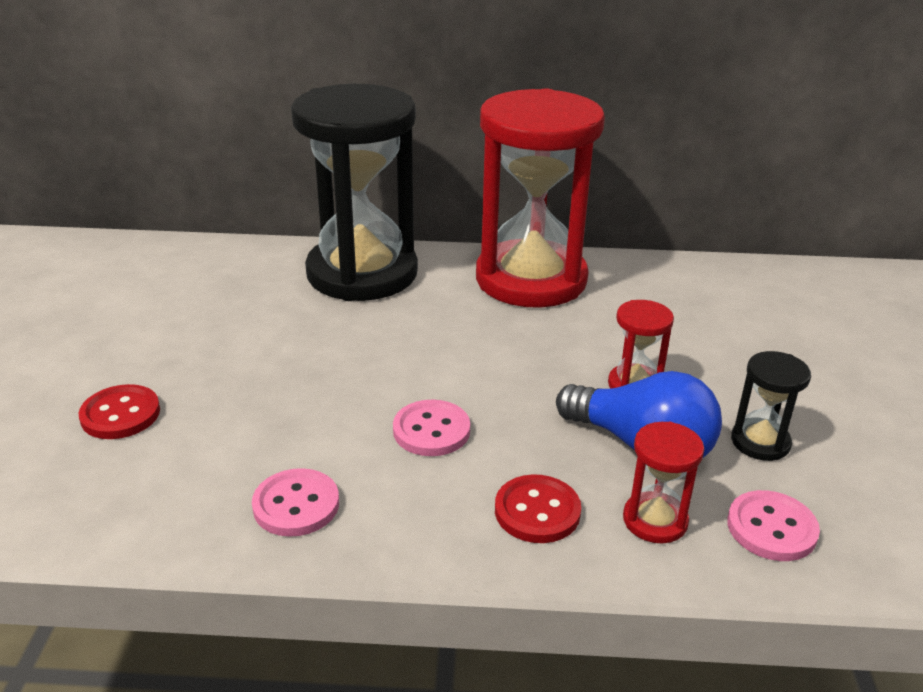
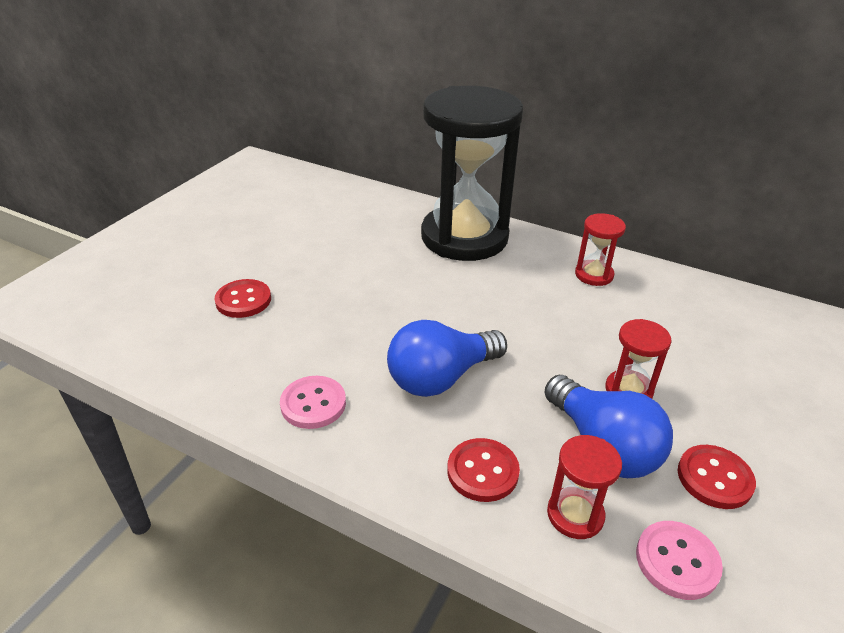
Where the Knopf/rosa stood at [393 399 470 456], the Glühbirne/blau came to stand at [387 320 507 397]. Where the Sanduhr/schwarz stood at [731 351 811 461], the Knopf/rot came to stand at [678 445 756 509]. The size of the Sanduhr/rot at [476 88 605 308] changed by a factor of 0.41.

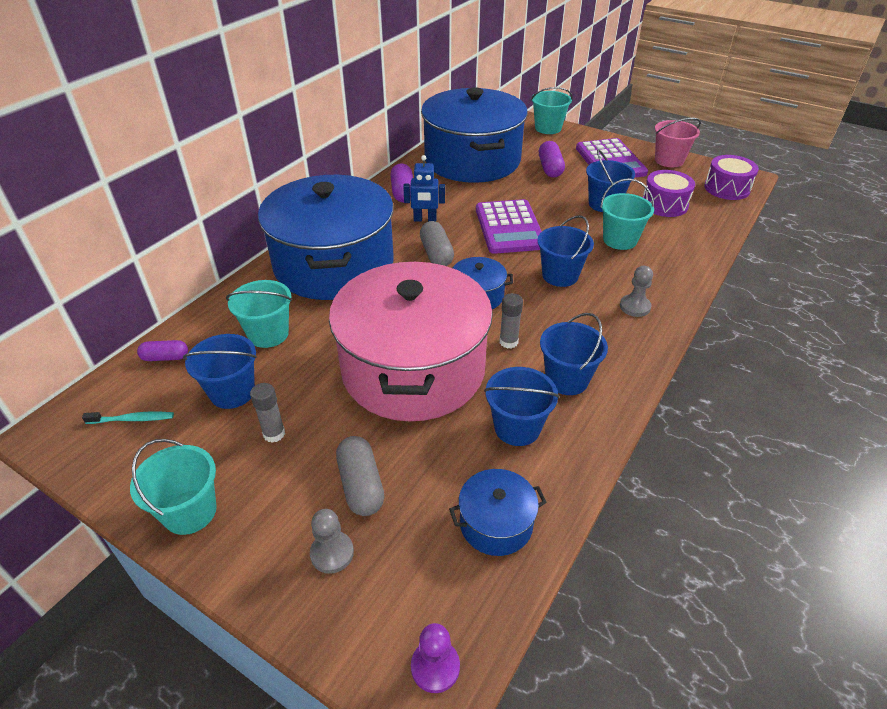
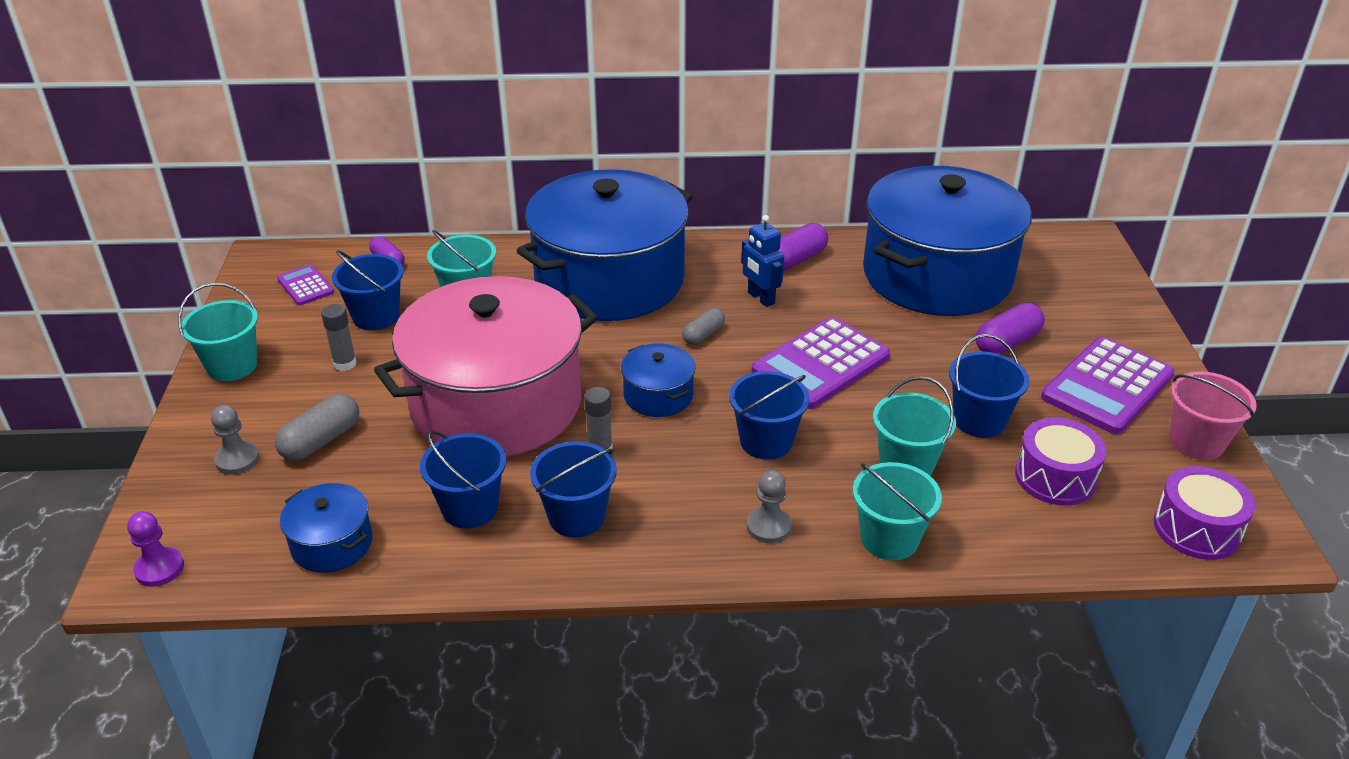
The Eimer/türkis ended up elsewhere, having gone from [531 87 573 134] to [853 462 942 561]. Where the Zahnbürste/türkis stood at [82 412 174 424], the Taschenrechner/lila came to stand at [277 265 334 305]. The size of the Kapsel/grau at [420 221 454 266] changed by a factor of 0.65.

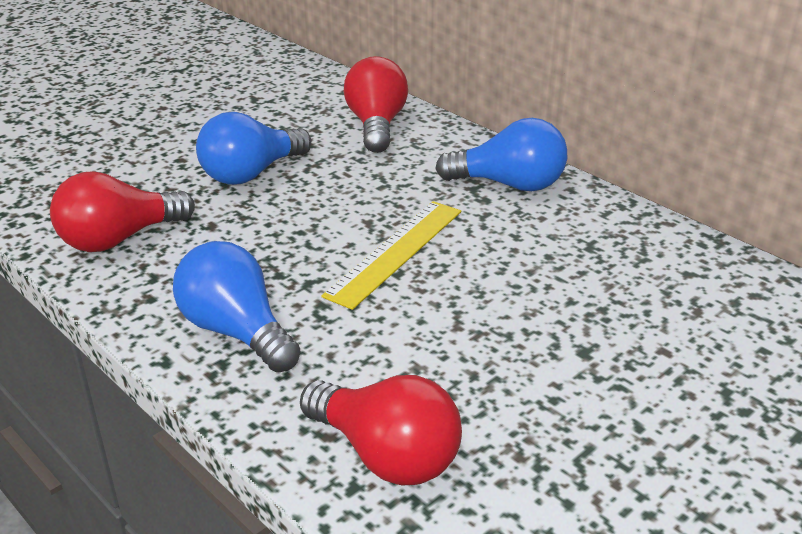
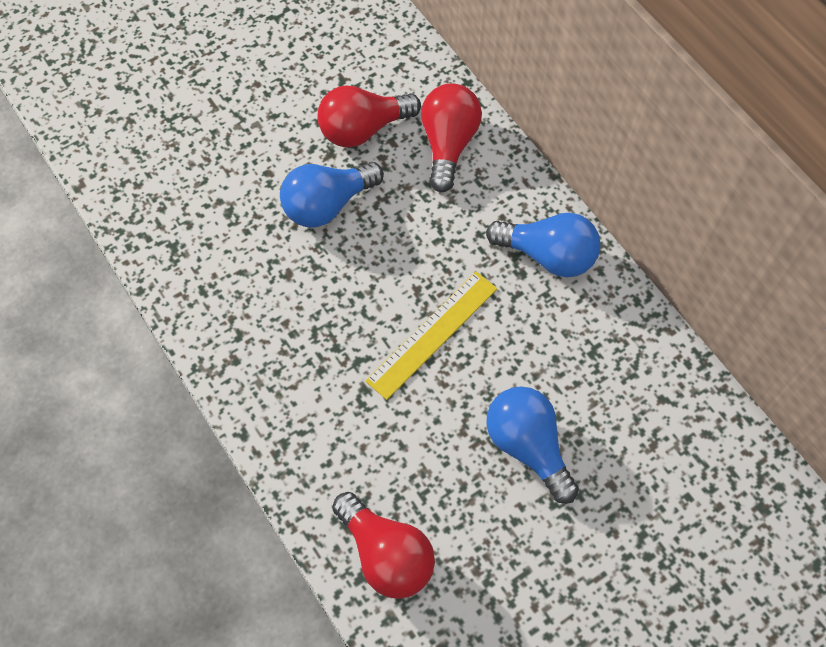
The Glühbirne/rot ended up elsewhere, having gone from [50 171 195 252] to [318 85 421 148]. The Glühbirne/blau ended up elsewhere, having gone from [173 241 300 372] to [486 387 579 504].

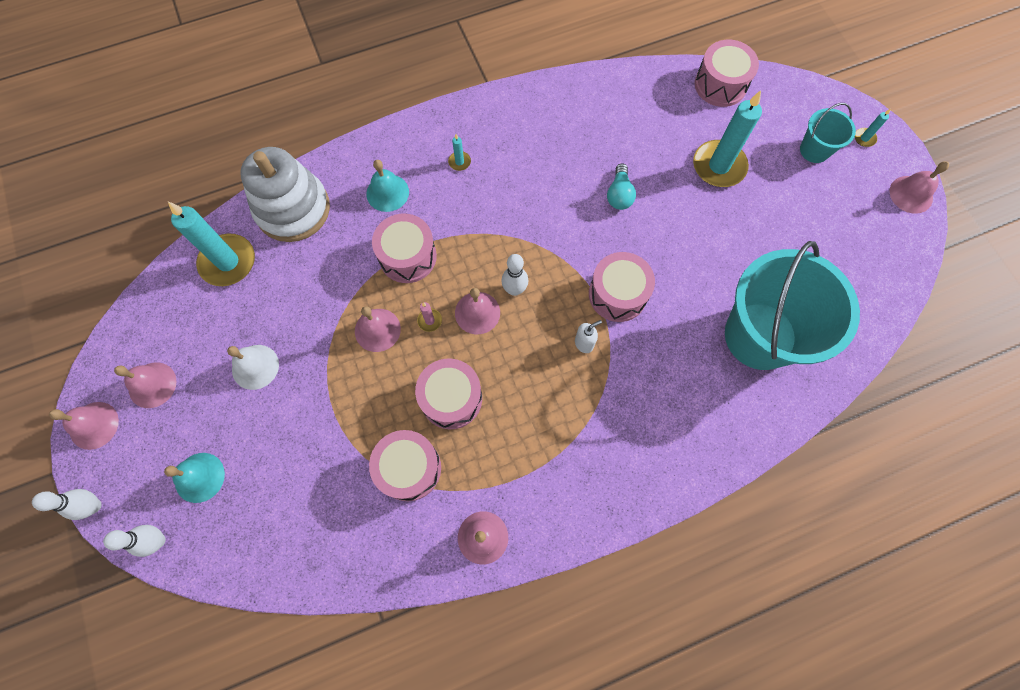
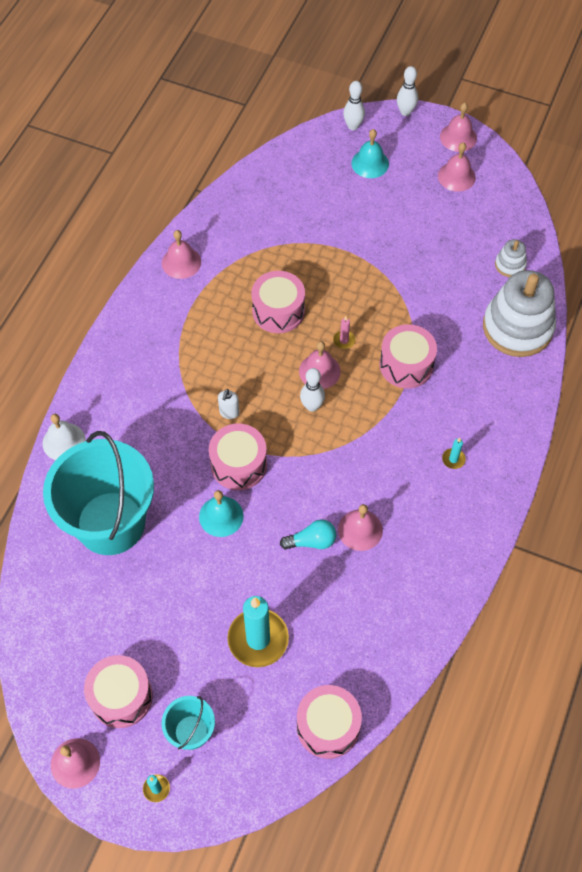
The Glocke/weiß ended up elsewhere, having gone from [227 345 279 390] to [43 414 86 460]. The Glocke/rosa ended up elsewhere, having gone from [355 306 401 352] to [338 504 383 551]. The Glocke/türkis ended up elsewhere, having gone from [366 160 409 212] to [199 490 244 537]. The Trommel/rosa ended up elsewhere, having gone from [369 430 441 501] to [84 655 153 728]. Where the Kerze/türkis stood at [168 202 255 286], the Stapelspielzeug/weiß came to stand at [495 239 527 277]. The Glühbirne/türkis at [607 163 636 210] ended up facing another way, 120 degrees clockwise from before.

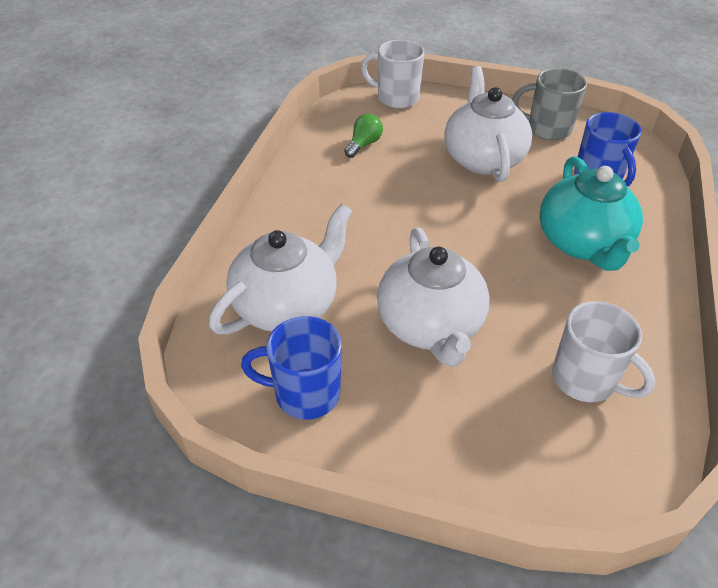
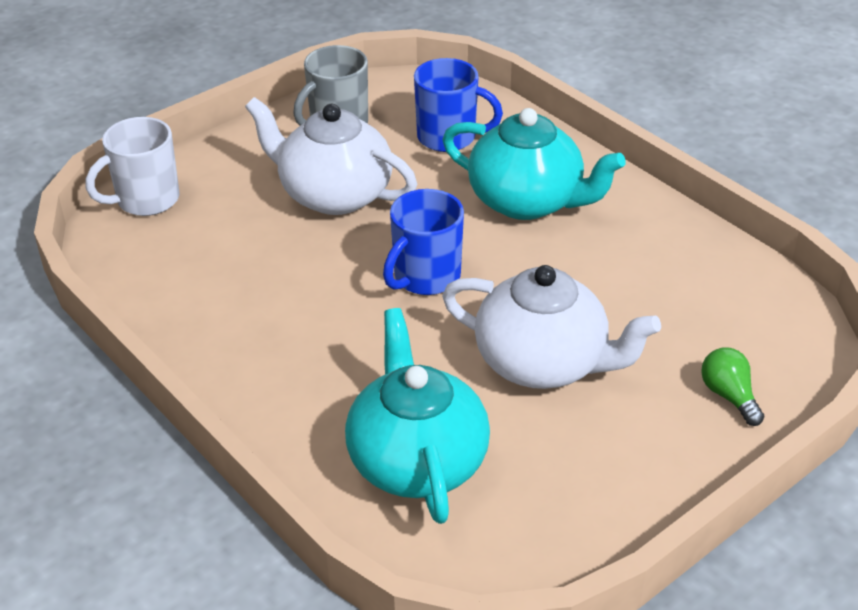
The second view lost the Tasse/weiß at [552 301 655 402]. The Tasse/blau ended up elsewhere, having gone from [241 316 342 420] to [383 189 464 295]. The Glühbirne/grün ended up elsewhere, having gone from [344 114 383 158] to [701 347 764 426]. What was the Teekanne/weiß at [209 204 352 335] turned into the Teekanne/türkis at [345 308 490 524].

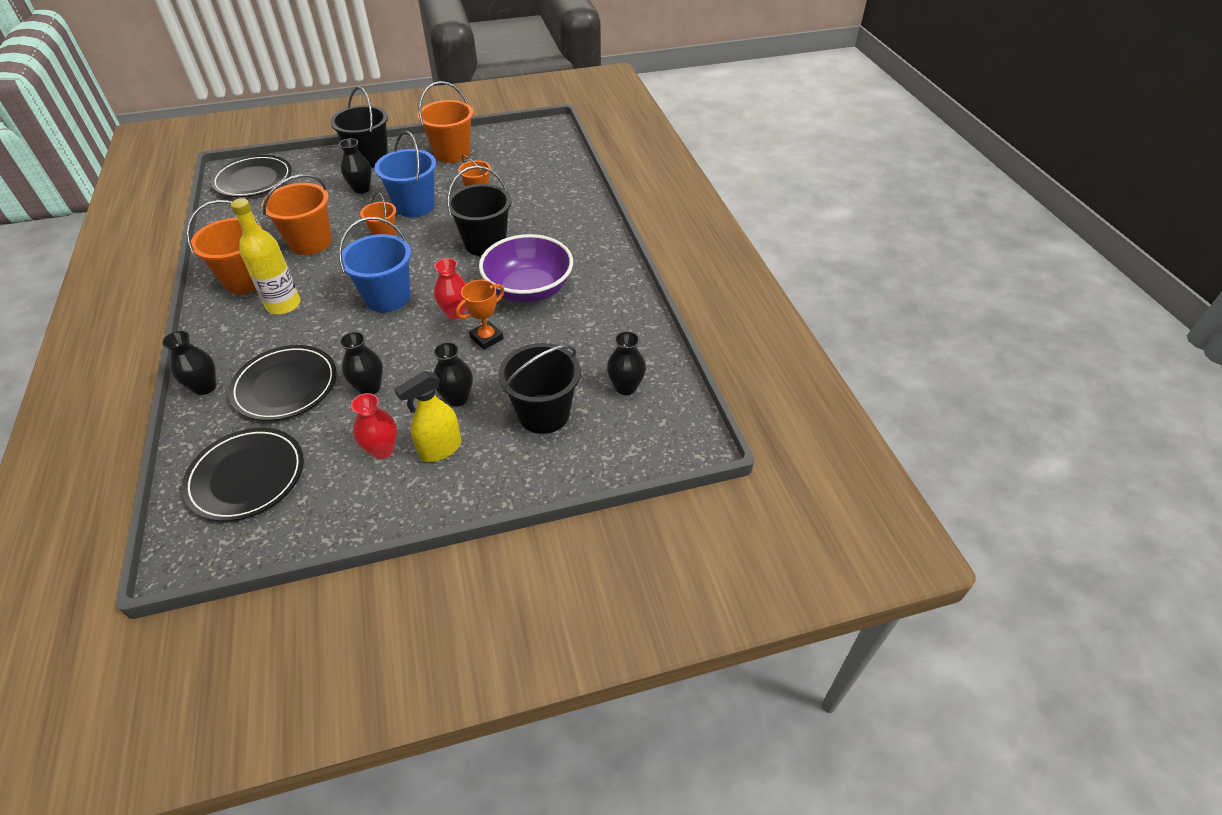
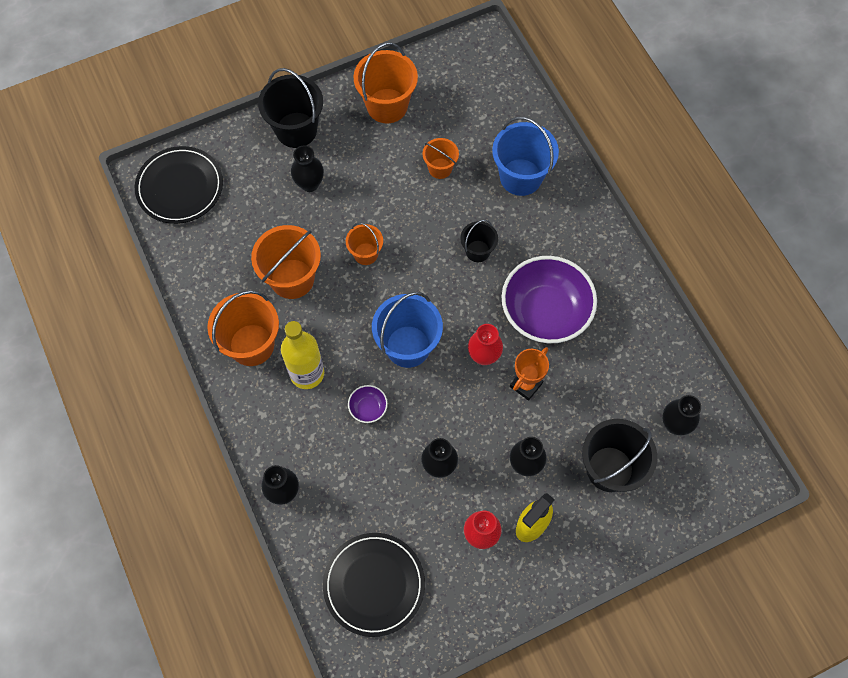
The second view lost the Teller/schwarz at [229 345 337 421]. The second view gained the Schüssel/lila at [348 385 388 423]. The Eimer/blau ended up elsewhere, having gone from [374 131 436 217] to [492 117 559 196]. The size of the Eimer/schwarz at [446 166 512 256] changed by a factor of 0.56.

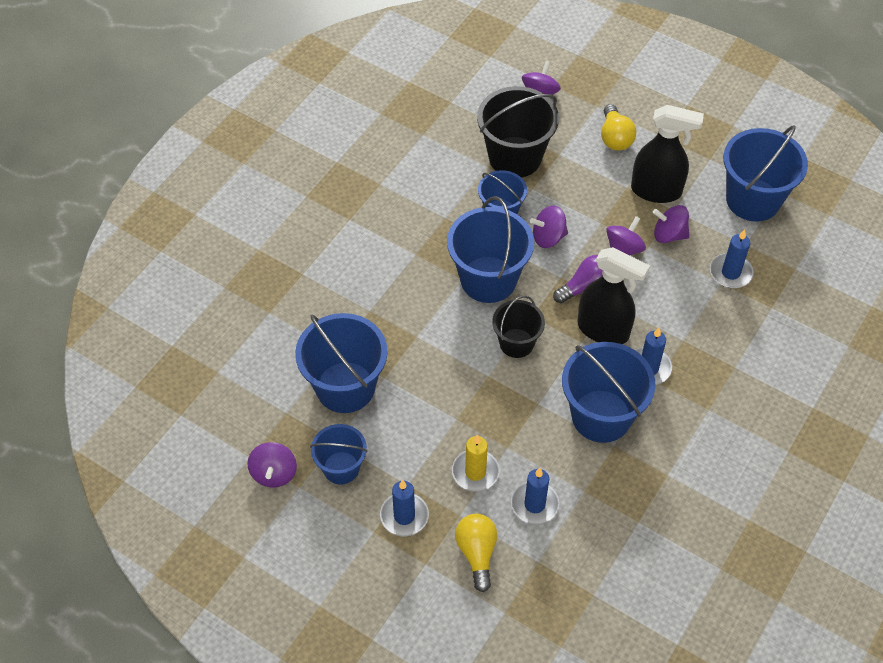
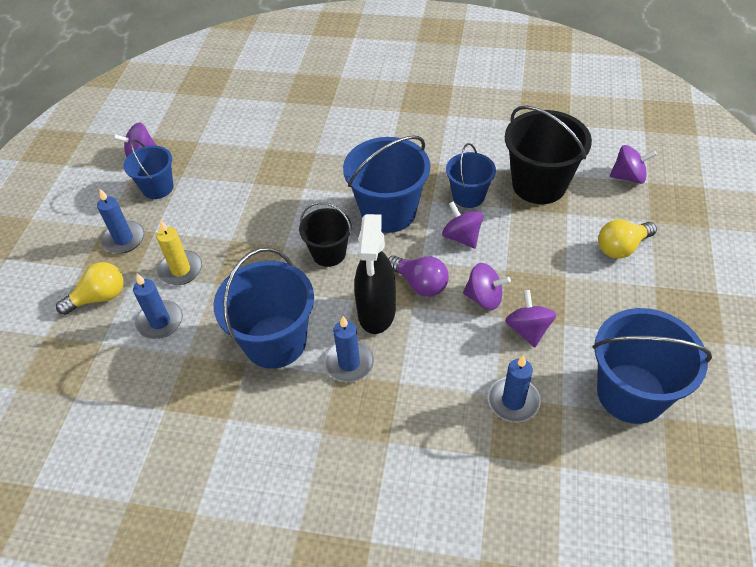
The second view lost the Eimer/blau at [295 313 387 413]. The second view lost the Sprühflasche/schwarz at [631 105 704 203].

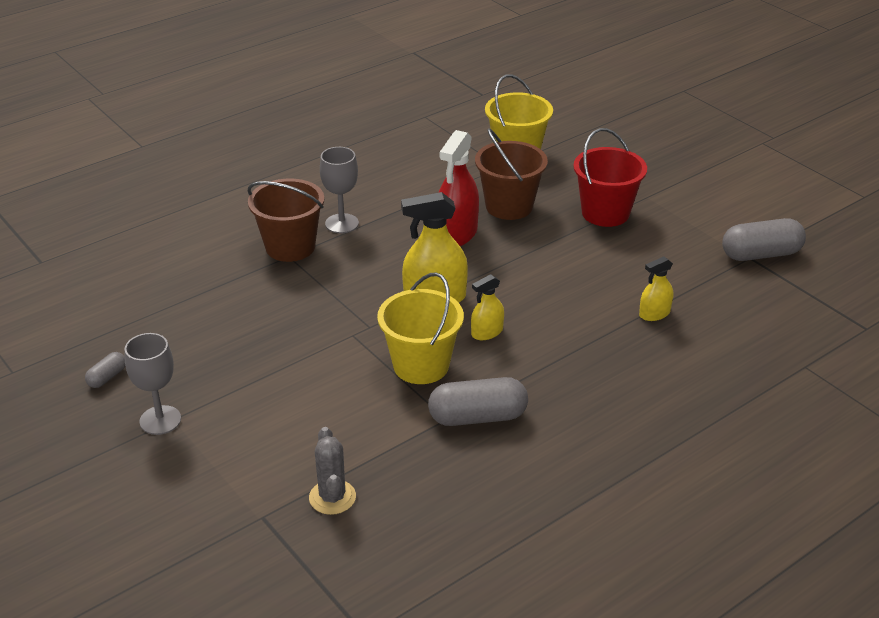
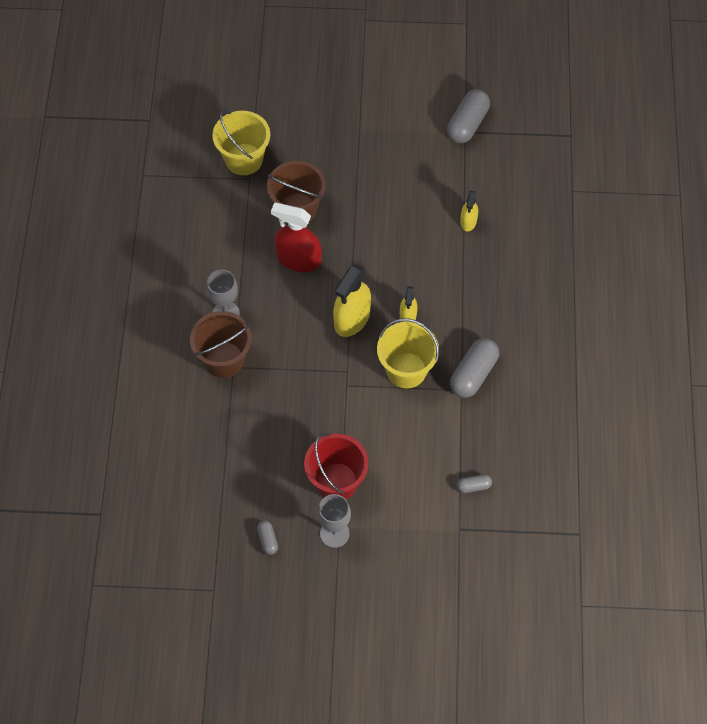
The Eimer/rot ended up elsewhere, having gone from [573 128 647 227] to [304 433 369 499]. Where the Kaktus/grau stood at [309 427 356 515], the Kapsel/grau came to stand at [457 474 492 493]. The Sprühflasche/rot at [438 130 479 246] ended up facing another way, 135 degrees clockwise from before.

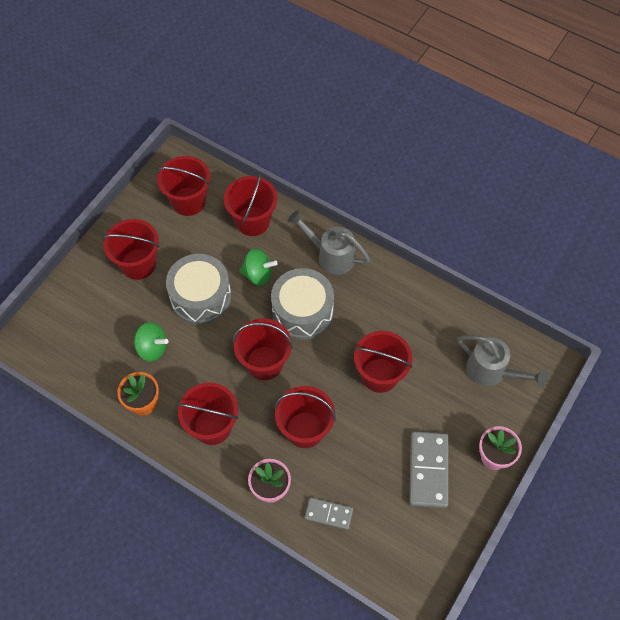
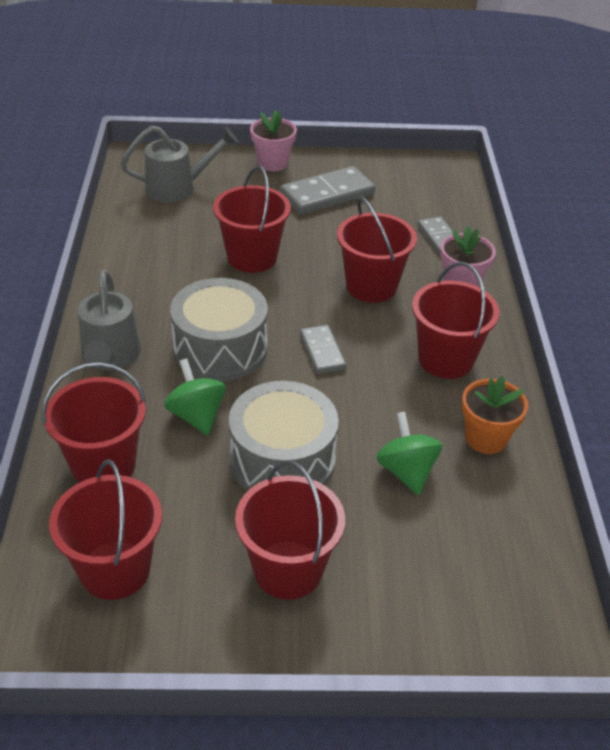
Where the Eimer/rot stood at [233 318 293 380], the Dominostein/grau came to stand at [300 325 347 374]. The Gießkanne/grau at [457 335 548 387] ended up facing another way, 75 degrees clockwise from before.

